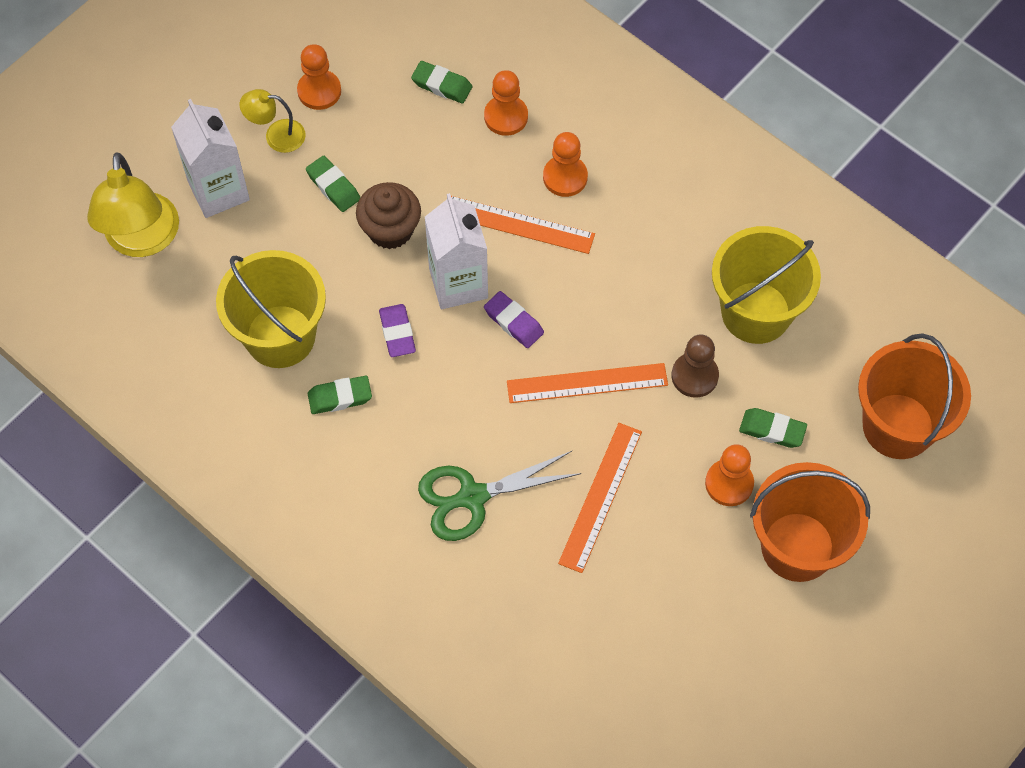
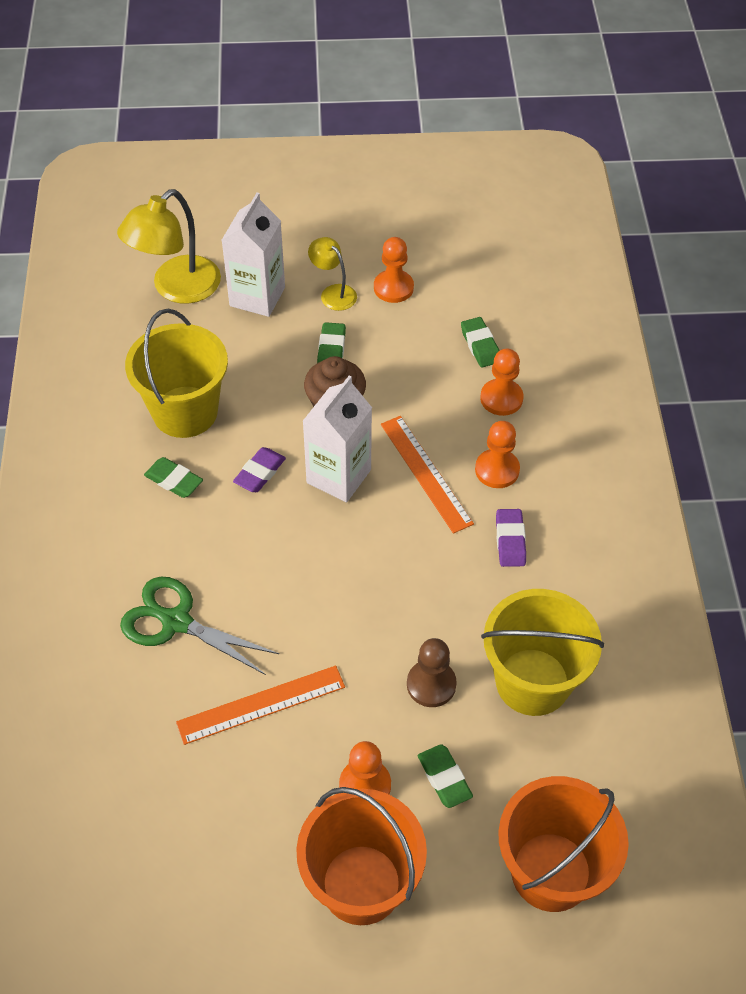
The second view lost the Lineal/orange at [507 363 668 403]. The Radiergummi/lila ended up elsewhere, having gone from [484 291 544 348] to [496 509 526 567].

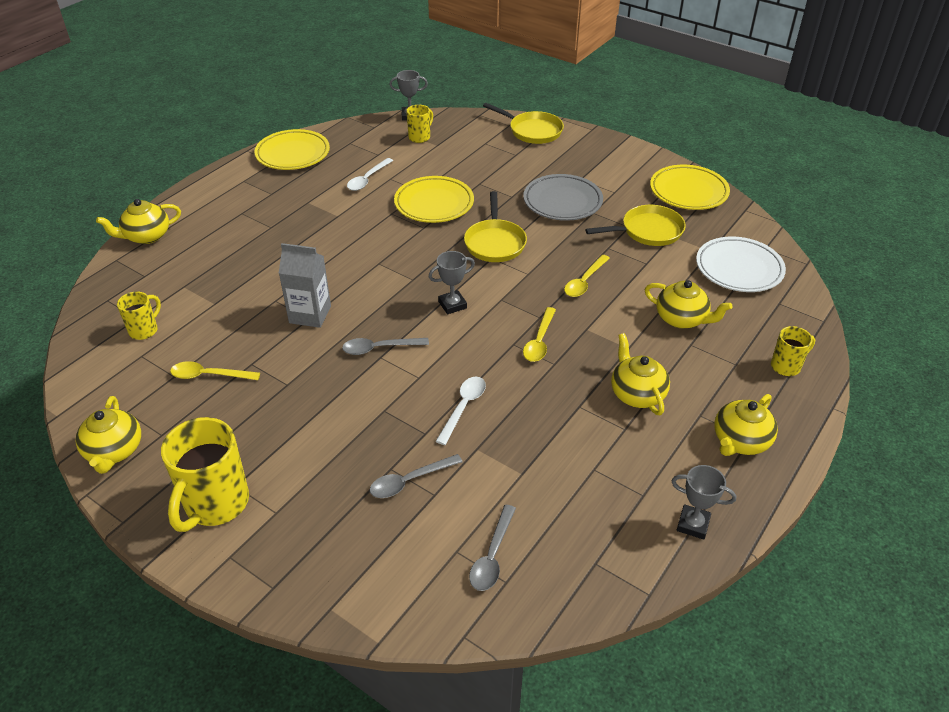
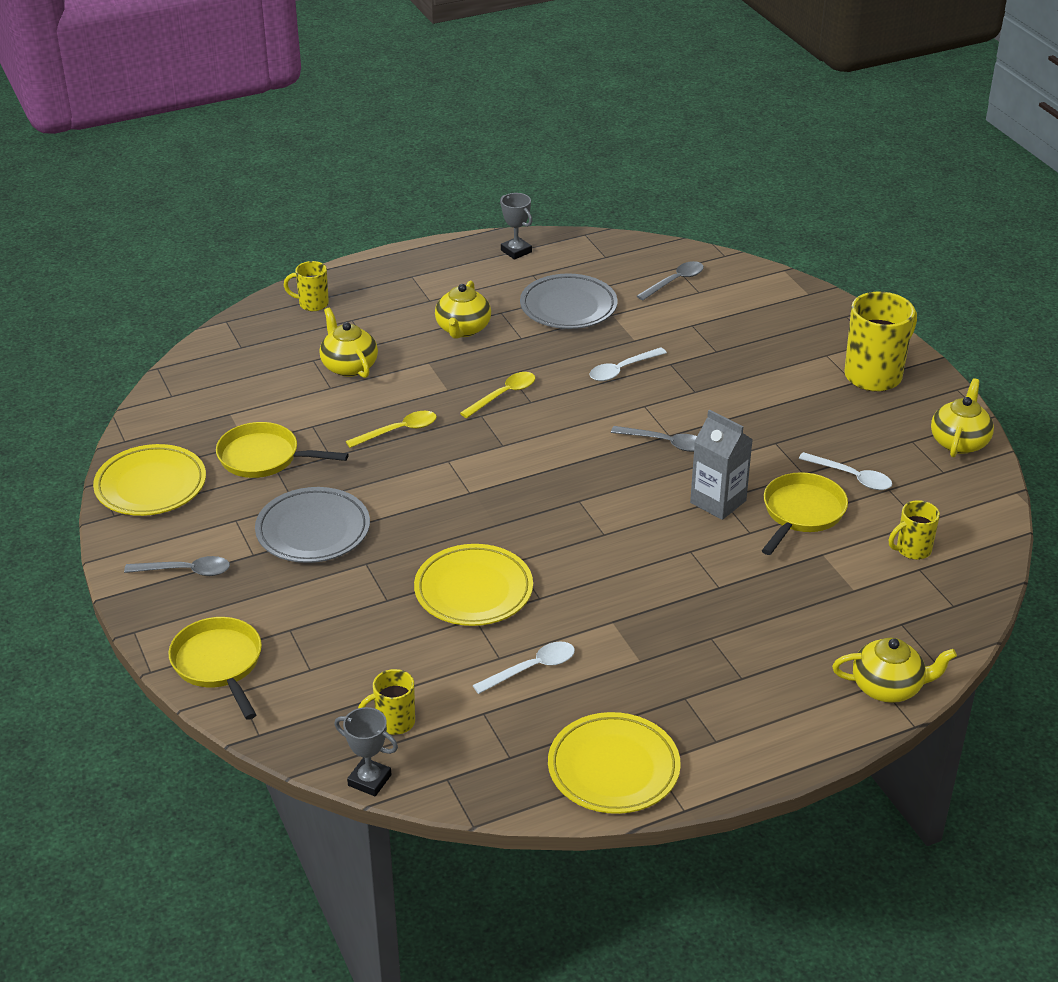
The second view lost the Pokal/grau at [429 251 475 314]. The second view lost the Teller/weiß at [696 237 786 292]. The second view lost the Teekanne/gelb at [714 394 778 456]. The second view gained the Teller/grau at [520 273 618 329]. The Löffel/grau ended up elsewhere, having gone from [370 454 463 498] to [124 556 230 576]. The Pfanne/gelb ended up elsewhere, having gone from [464 191 527 262] to [762 472 848 555]. What was the Löffel/gelb at [170 361 260 380] turned into the Löffel/weiß at [799 452 892 490].

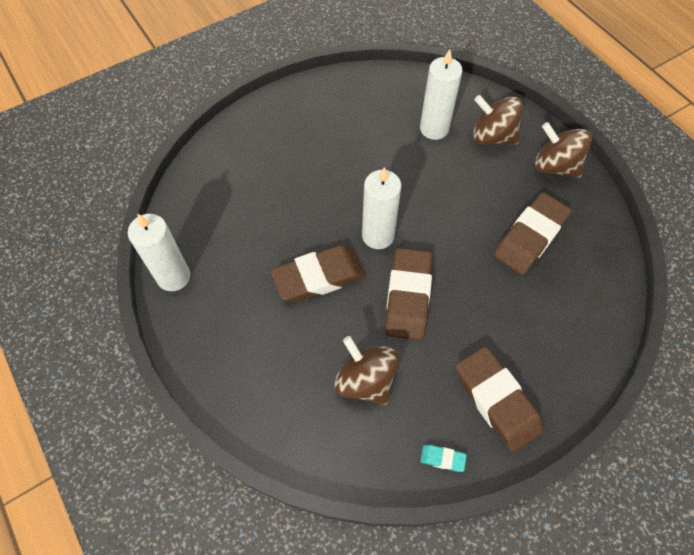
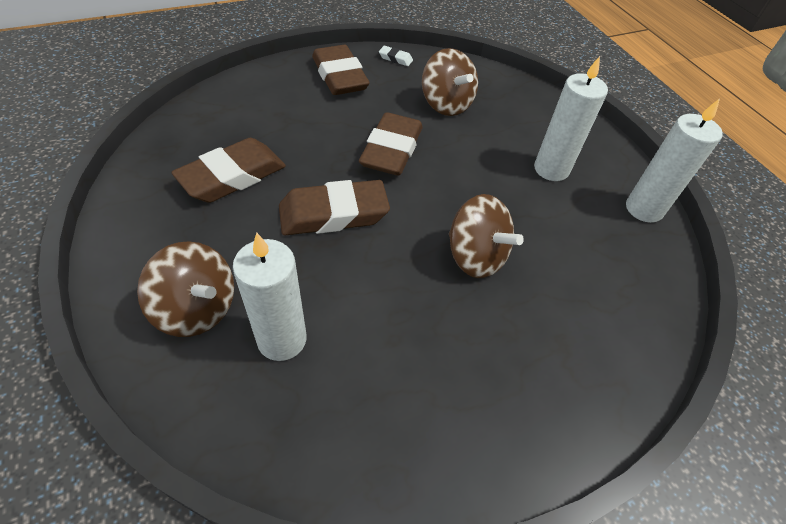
The Radiergummi/braun ended up elsewhere, having gone from [270 245 366 302] to [279 180 390 235]. The Kerze/weiß ended up elsewhere, having gone from [362 167 401 249] to [534 56 608 181]. The Kreisel/braun ended up elsewhere, having gone from [535 122 592 178] to [449 194 524 278]. What was the Radiergummi/türkis at [420 445 467 472] turned into the Radiergummi/weiß at [379 46 413 66].

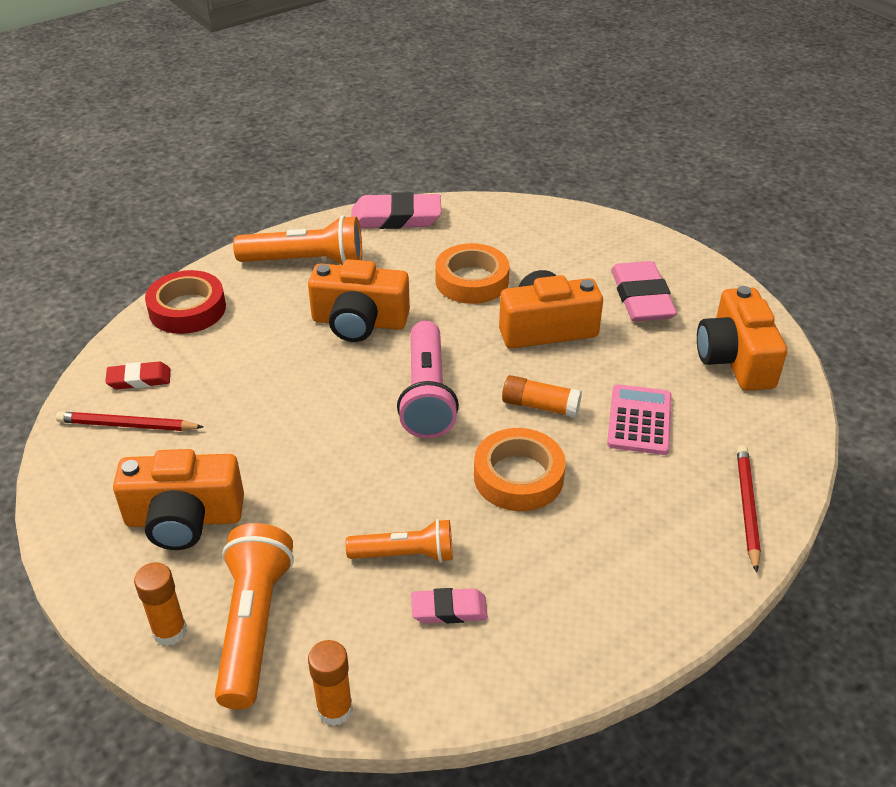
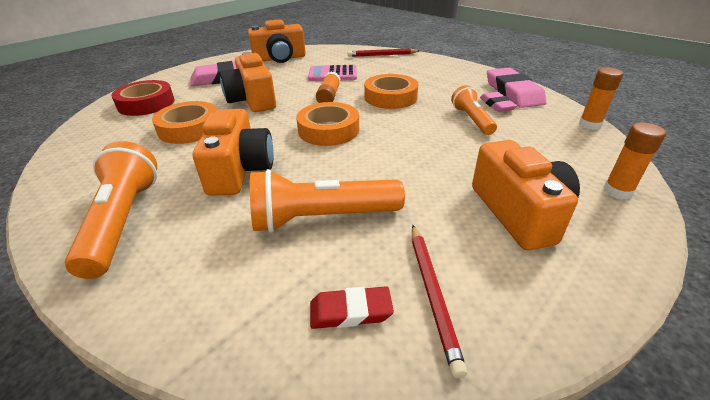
The Klebeband/rot ended up elsewhere, having gone from [145 270 226 334] to [111 80 175 116]. The Taschenlampe/orange ended up elsewhere, having gone from [215 523 294 710] to [250 169 405 233]. The Radiergummi/rosa ended up elsewhere, having gone from [351 192 441 229] to [487 68 546 108]. Where the Taschenlampe/rosa stood at [397 321 459 438], the Klebeband/orange came to stand at [296 102 359 146]. The Radiergummi/rot at [105 361 170 389] ended up facing another way, 75 degrees counterclockwise from before.

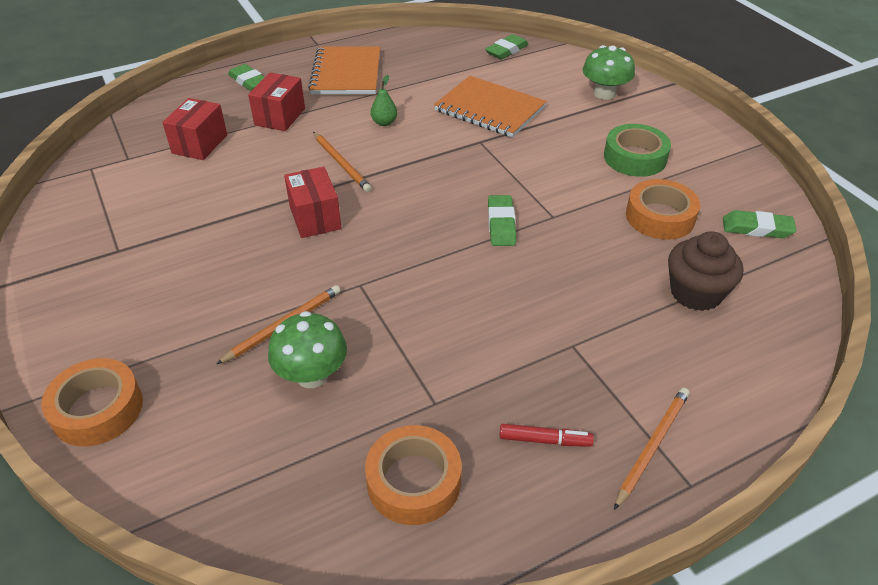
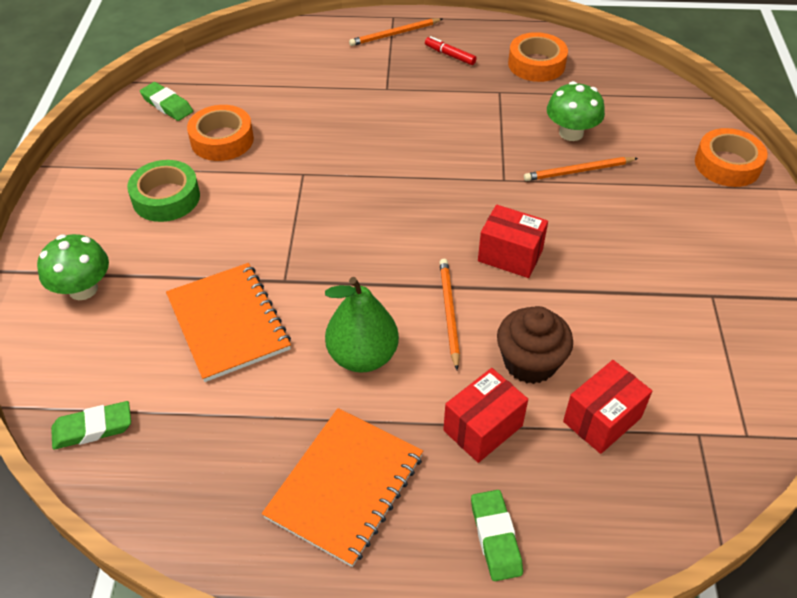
The second view lost the Radiergummi/grün at [488 195 516 246]. The Muffin/braun ended up elsewhere, having gone from [668 231 743 311] to [497 306 573 384]. The Schachtel/rot at [284 167 341 238] ended up facing another way, 75 degrees counterclockwise from before. The size of the Birne/grün at [370 75 397 126] changed by a factor of 2.01.

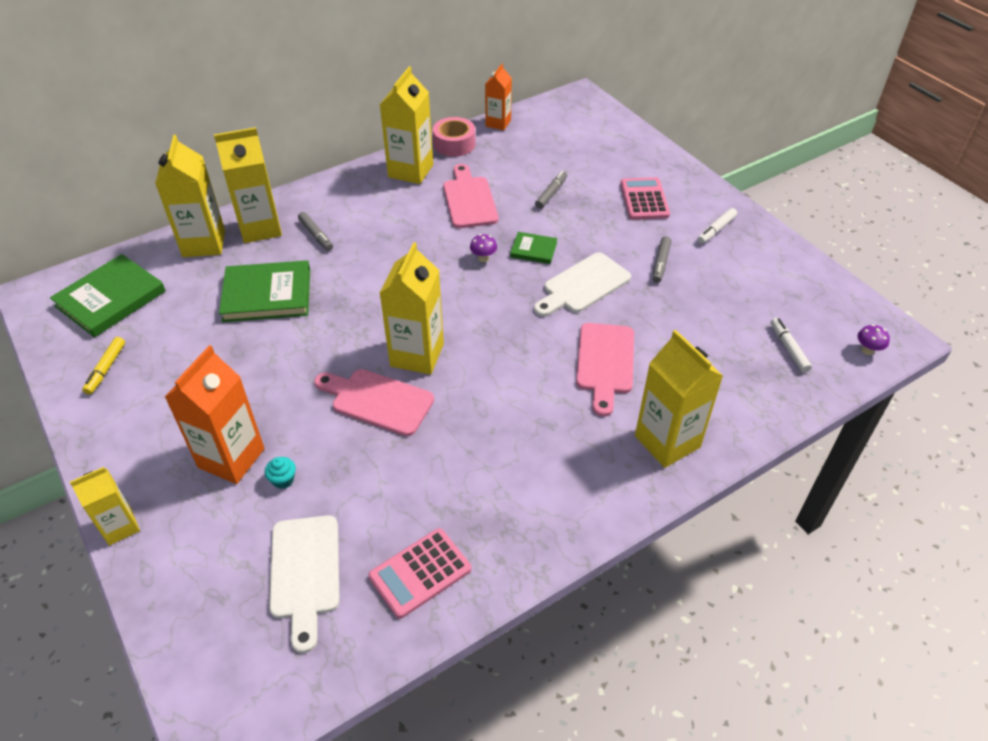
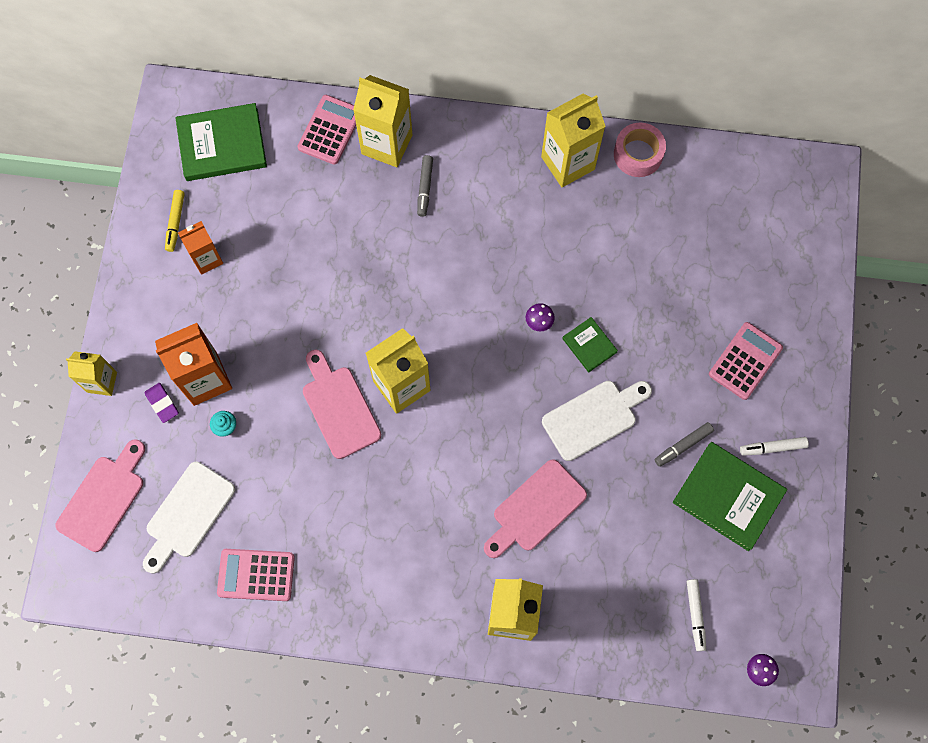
The second view lost the Filzstift/grau at [535 171 567 209]. The second view gained the Radiergummi/lila at [144 383 179 423]. The Buch/grün ended up elsewhere, having gone from [219 260 310 322] to [673 442 787 551]. The Schneidebrett/rosa ended up elsewhere, having gone from [443 164 498 228] to [56 439 145 552]. The Getränkekarton/orange ended up elsewhere, having gone from [485 64 512 130] to [178 221 223 275]. Where the Getränkekarton/gelb stood at [155 135 225 257], the Taschenrechner/rosa came to stand at [298 95 356 165]. The Filzstift/gelb at [82 337 125 395] ended up facing another way, 45 degrees counterclockwise from before. The Schneidebrett/weiß at [534 252 631 317] ended up facing another way, 150 degrees clockwise from before. The Filzstift/weiß at [771 318 812 373] ended up facing another way, 150 degrees clockwise from before.

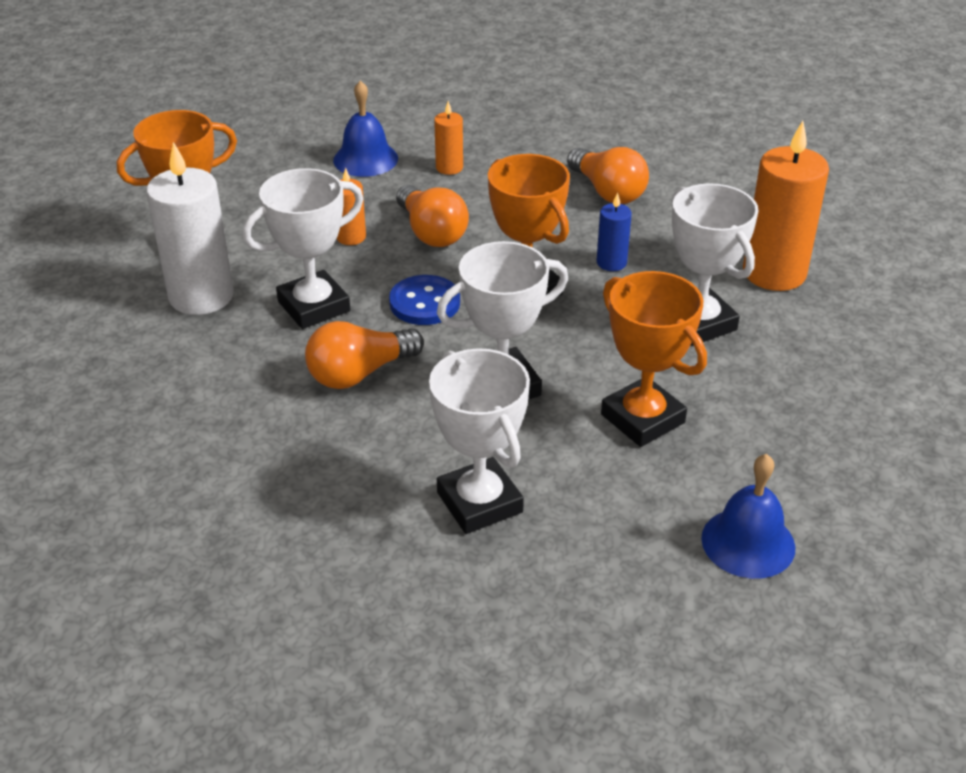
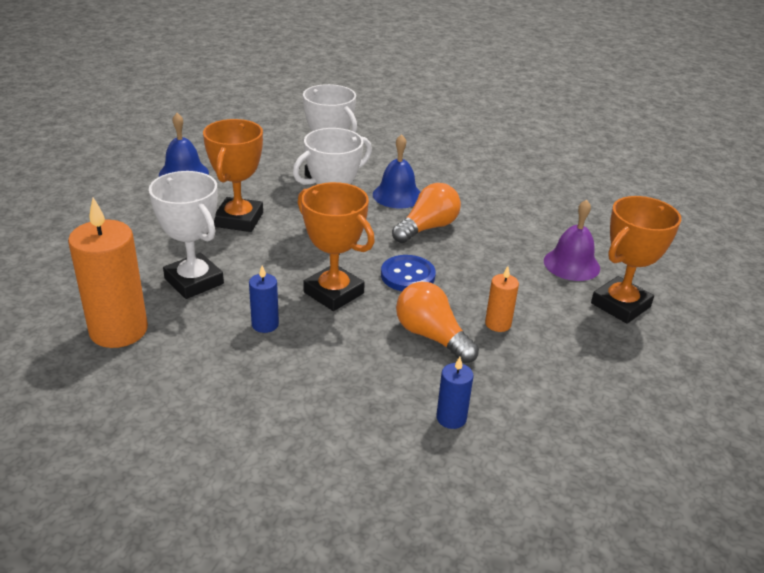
The second view lost the Pokal/weiß at [243 168 363 329]. The second view lost the Glühbirne/orange at [567 147 649 204]. The Glocke/blau ended up elsewhere, having gone from [333 81 398 177] to [373 134 421 209]. Where the Kerze/weiß stood at [146 142 234 315], the Glocke/lila came to stand at [544 199 600 281]. What was the Kerze/orange at [434 101 463 175] turned into the Kerze/blau at [436 357 473 429]. The Pokal/orange at [601 271 707 447] ended up facing another way, 60 degrees clockwise from before.

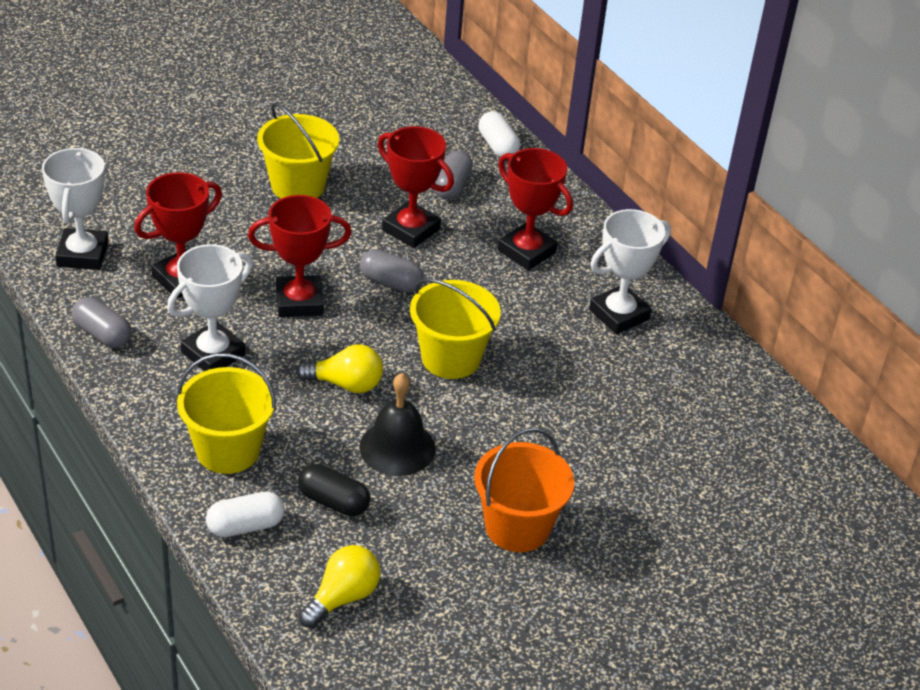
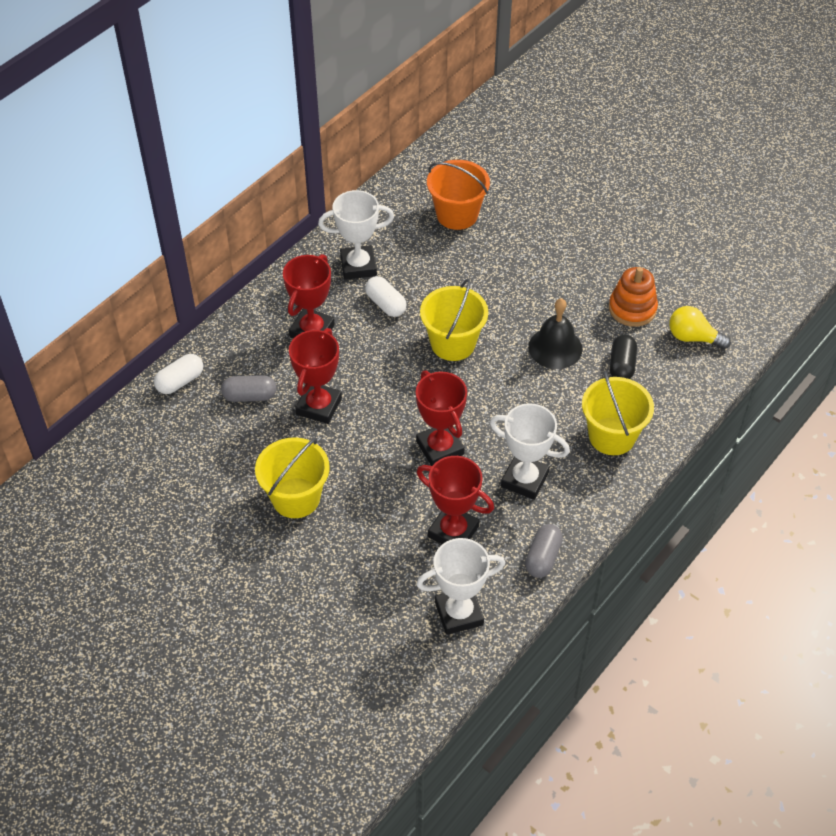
The second view lost the Glühbirne/gelb at [296 344 383 393]. The second view lost the Kapsel/grau at [360 249 424 293]. The second view gained the Stapelspielzeug/orange at [609 267 658 327]. The Kapsel/weiß ended up elsewhere, having gone from [206 491 285 537] to [365 276 407 317]. The Eimer/orange ended up elsewhere, having gone from [474 428 574 552] to [427 160 490 230]. The Pokal/weiß at [589 209 671 334] ended up facing another way, 45 degrees counterclockwise from before.

